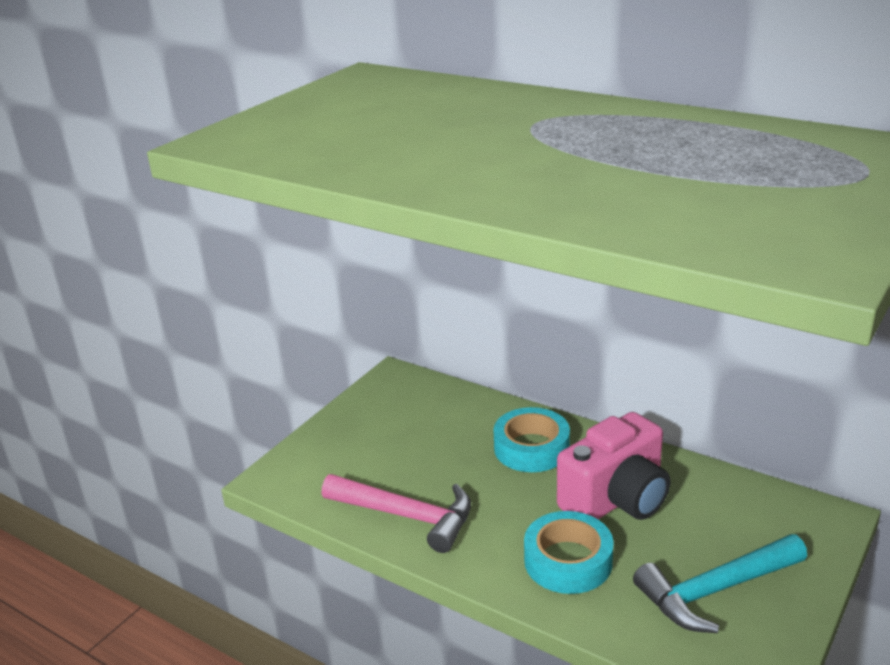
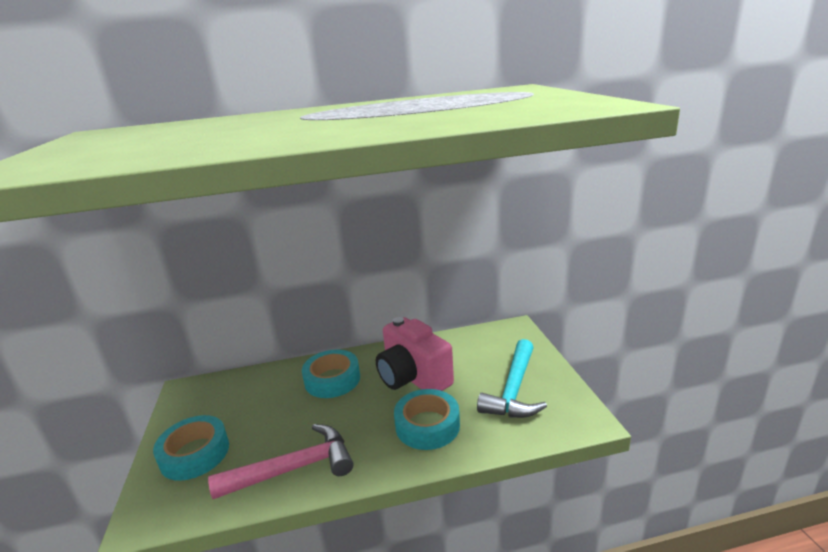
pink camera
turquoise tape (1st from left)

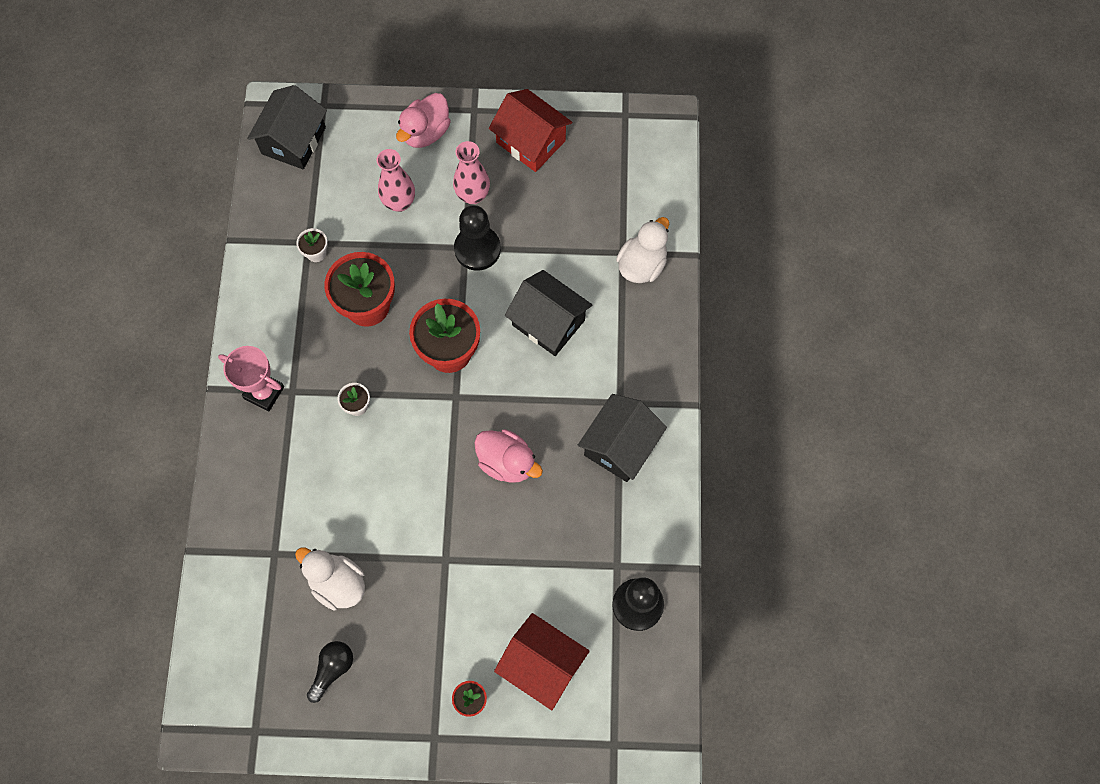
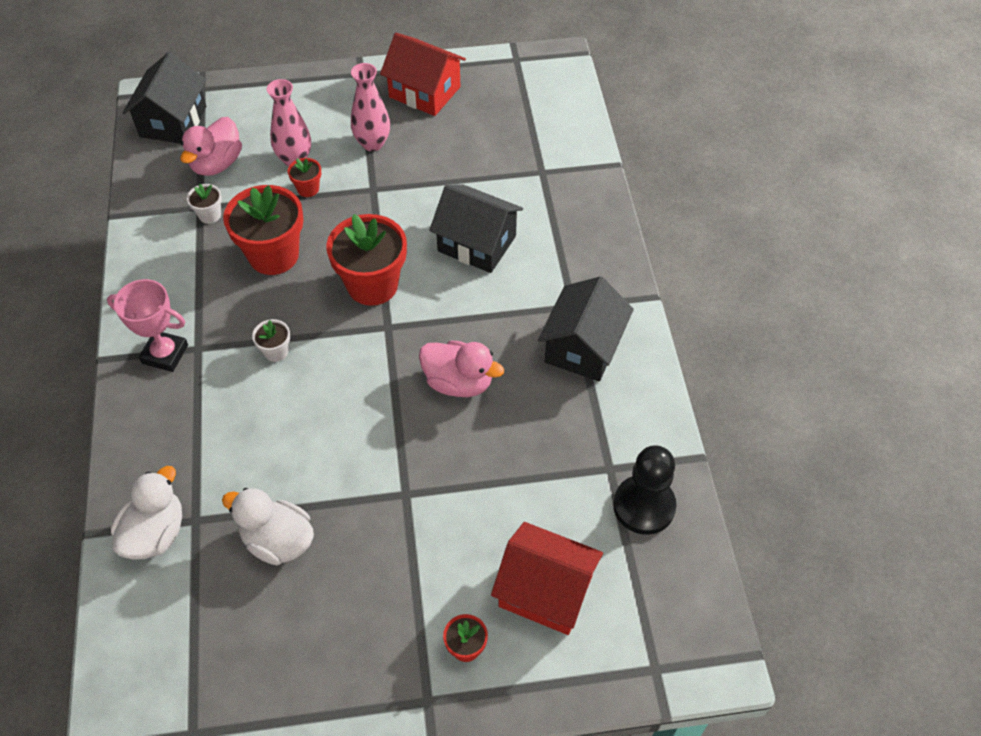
pink duck (1st from left)
black pawn (1st from left in the first image)
white duck (1st from left)
black light bulb
red flower pot (2nd from left)

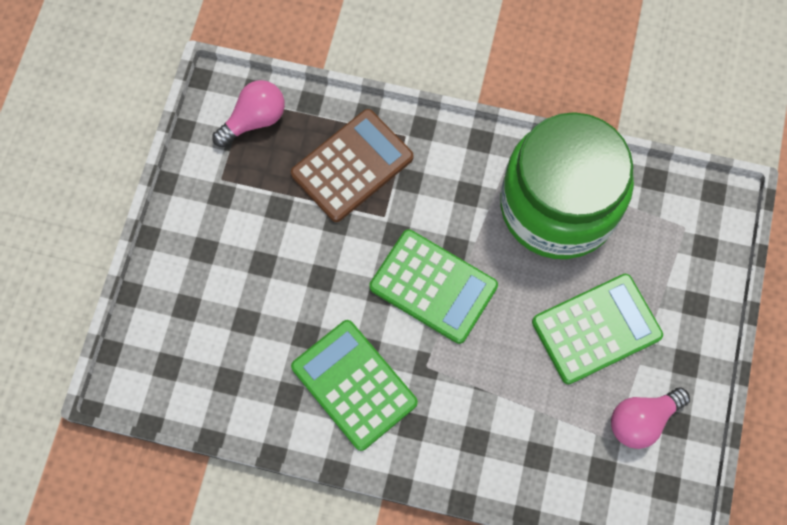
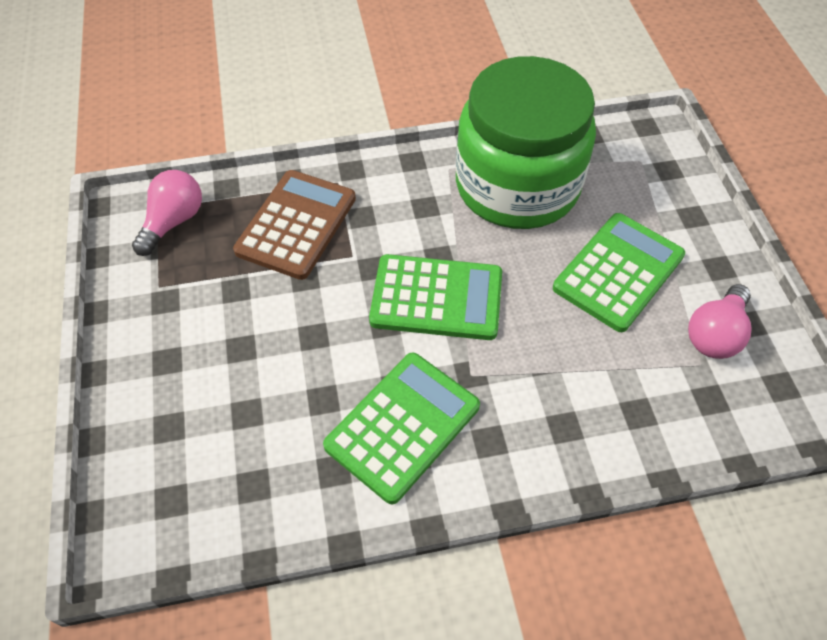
green calculator (1st from left)

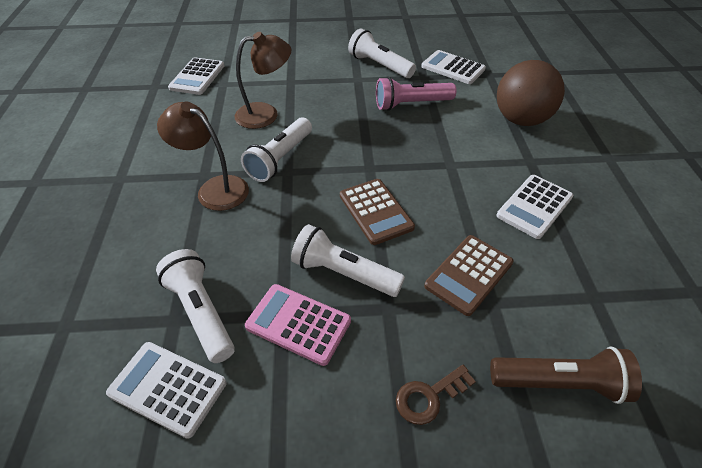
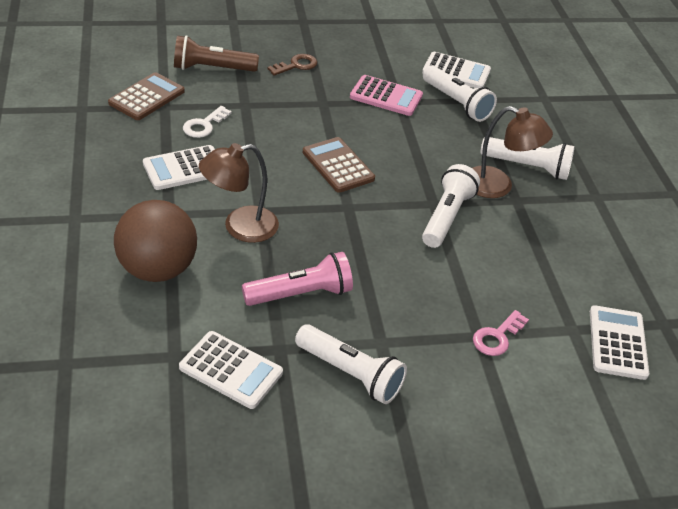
brown lamp (1st from left)
white calculator (1st from left)
white flashlight (4th from left)
brown calculator (1st from left)
white key
pink key

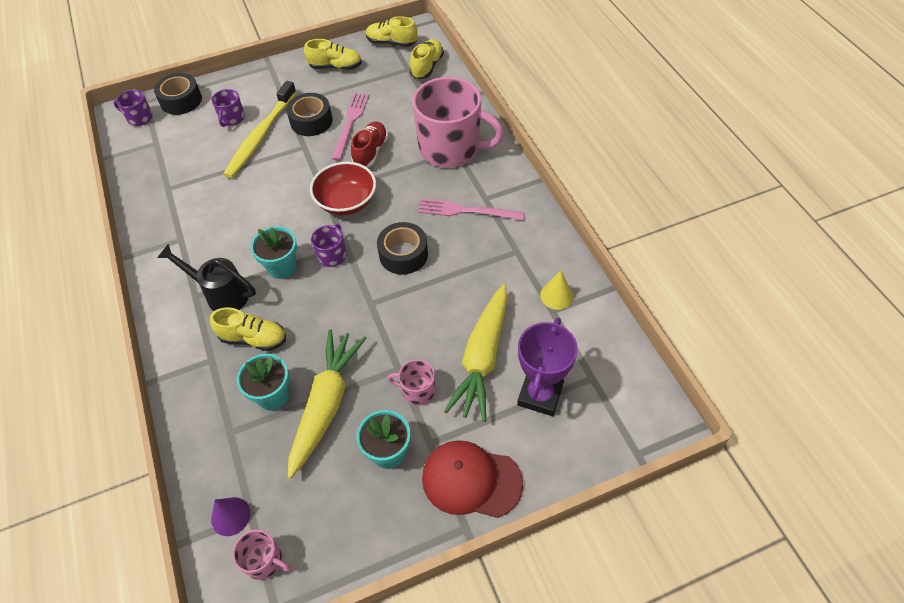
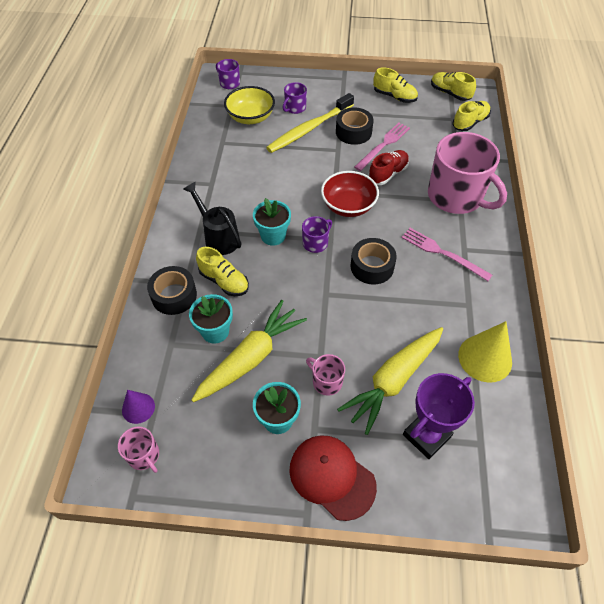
black tape (1st from left)
yellow cone
yellow bowl

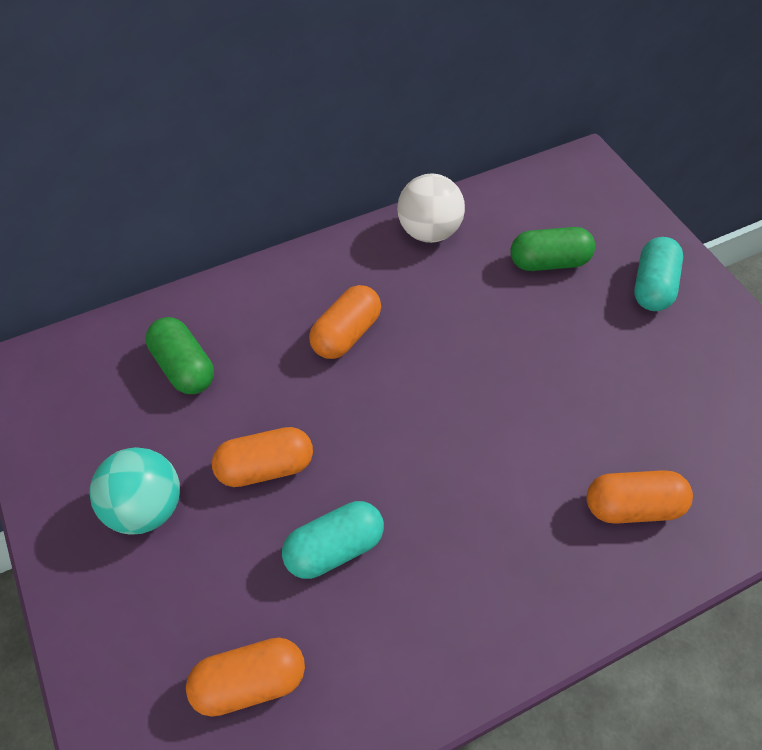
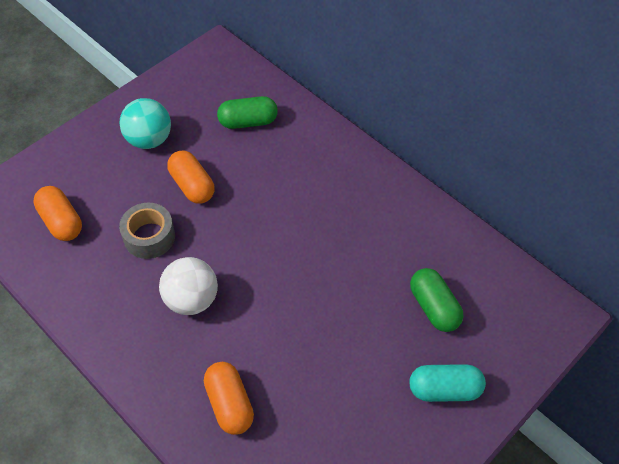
white ball
orange capsule (3rd from left in the first image)
green capsule (1st from left)
grey tape

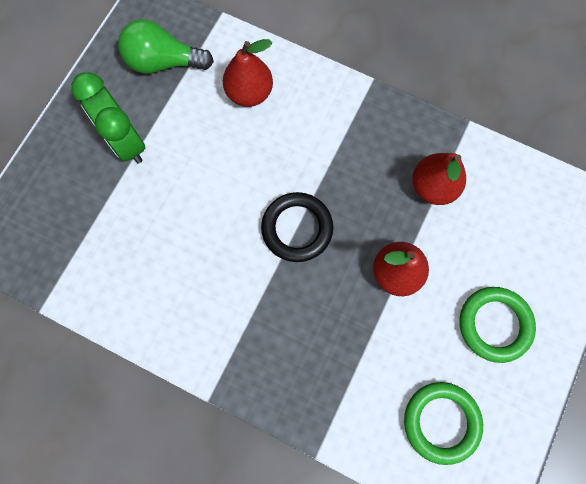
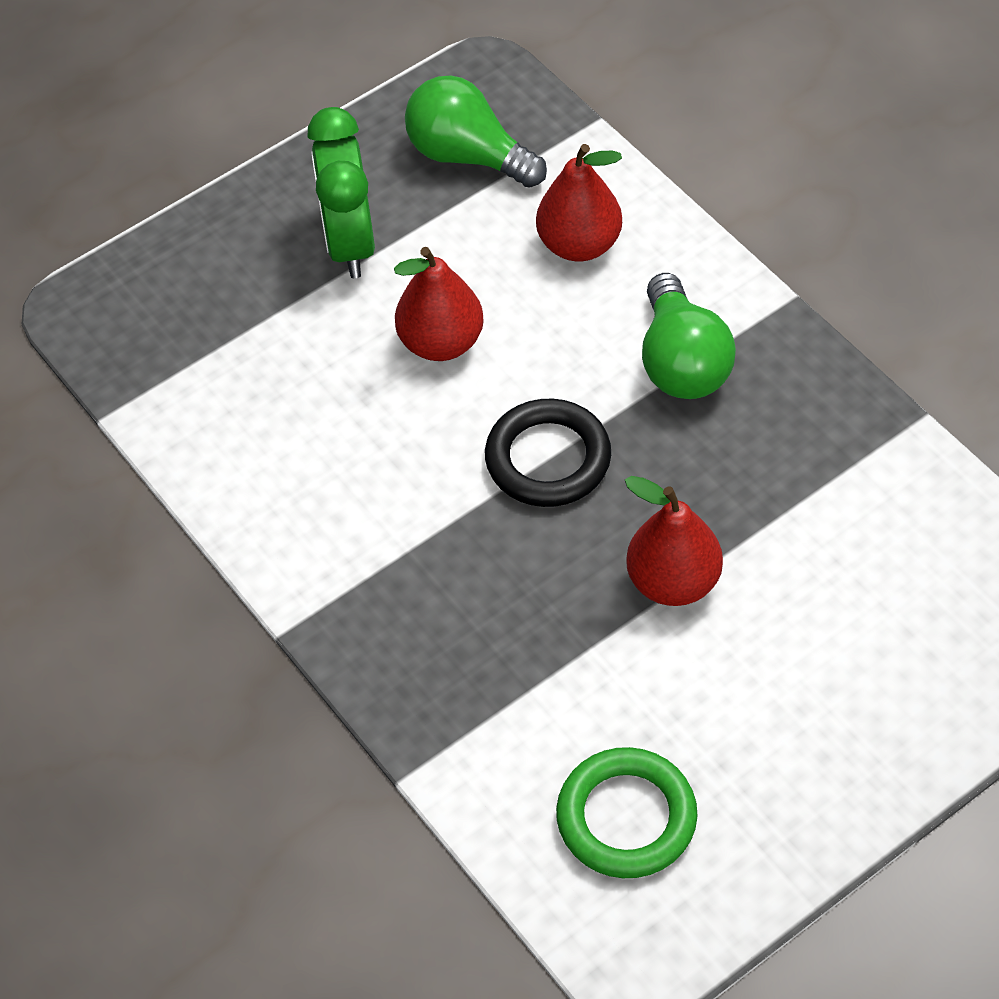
red pear (1st from left)
green ring (2nd from left in the first image)
green light bulb (2nd from left)

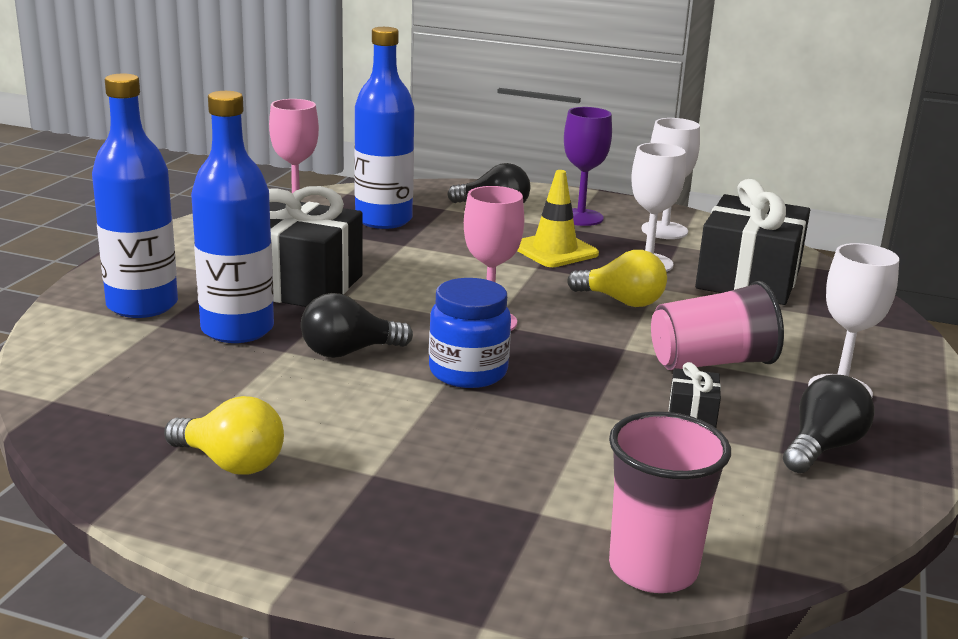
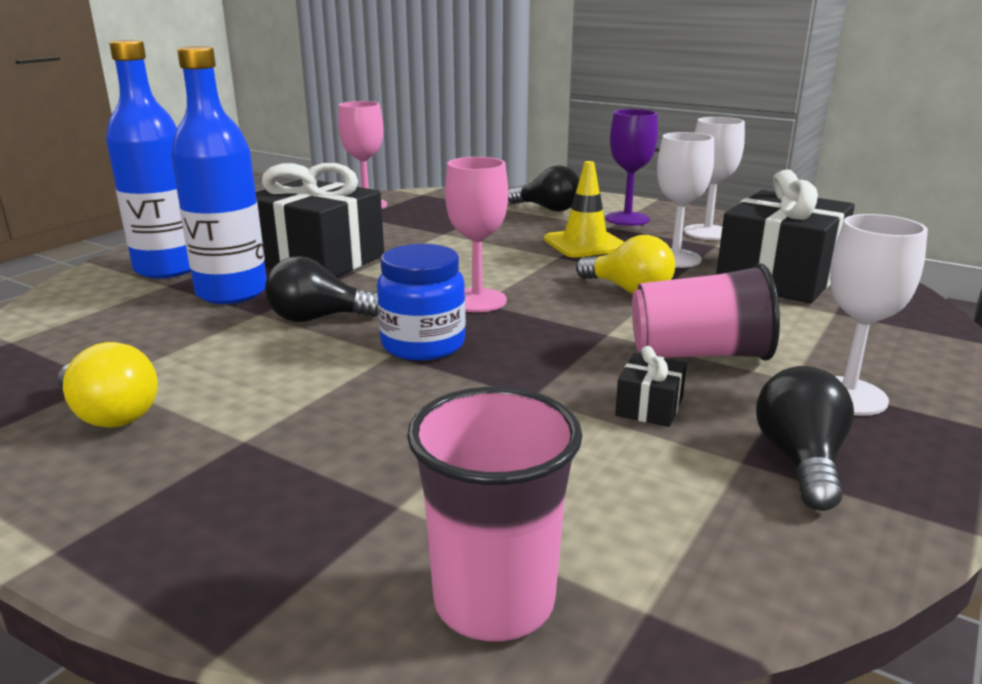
blue bottle (3rd from left in the first image)
black light bulb (3rd from left)

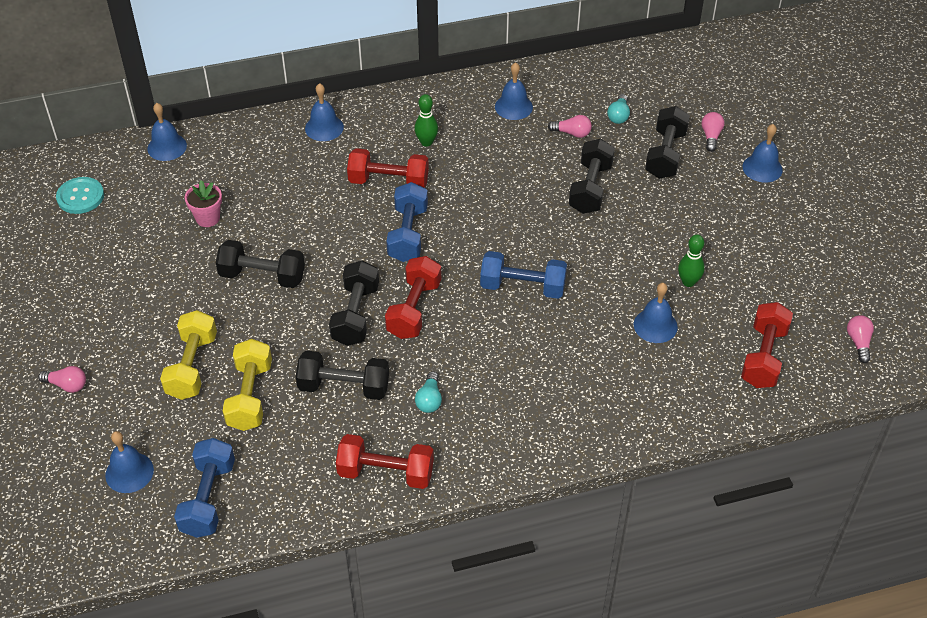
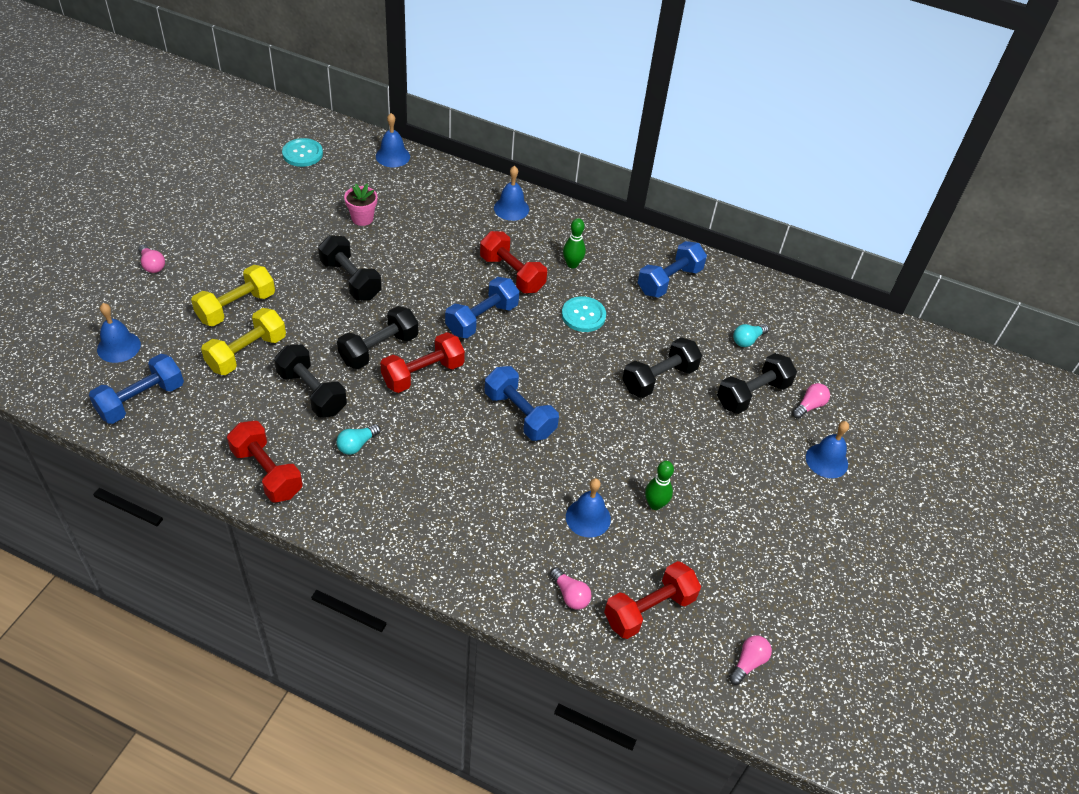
blue dumbbell (4th from left)
pink light bulb (2nd from left)
turquoise button (2nd from left)

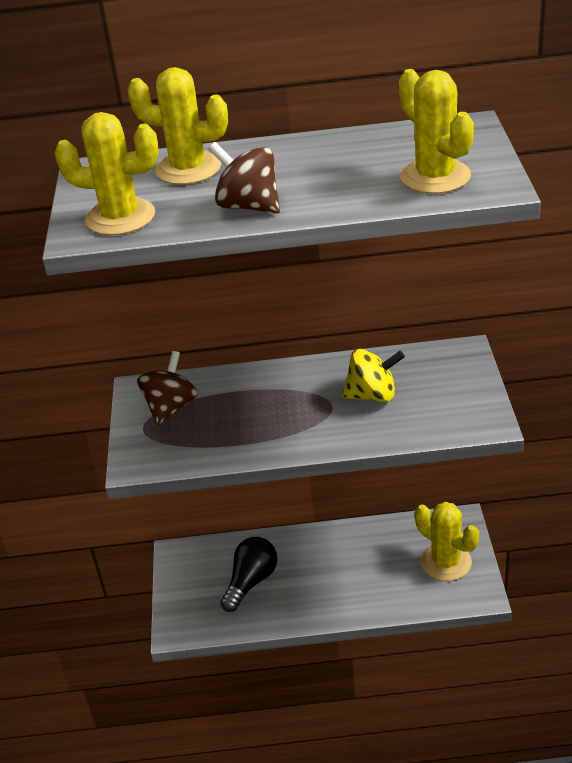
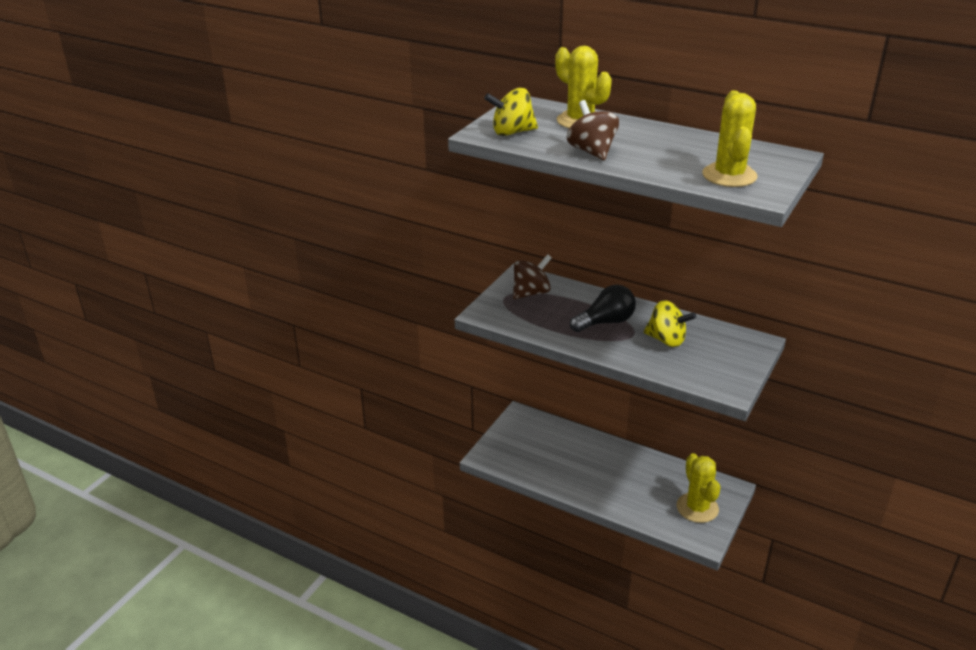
yellow spinning top (1st from left)
black light bulb

